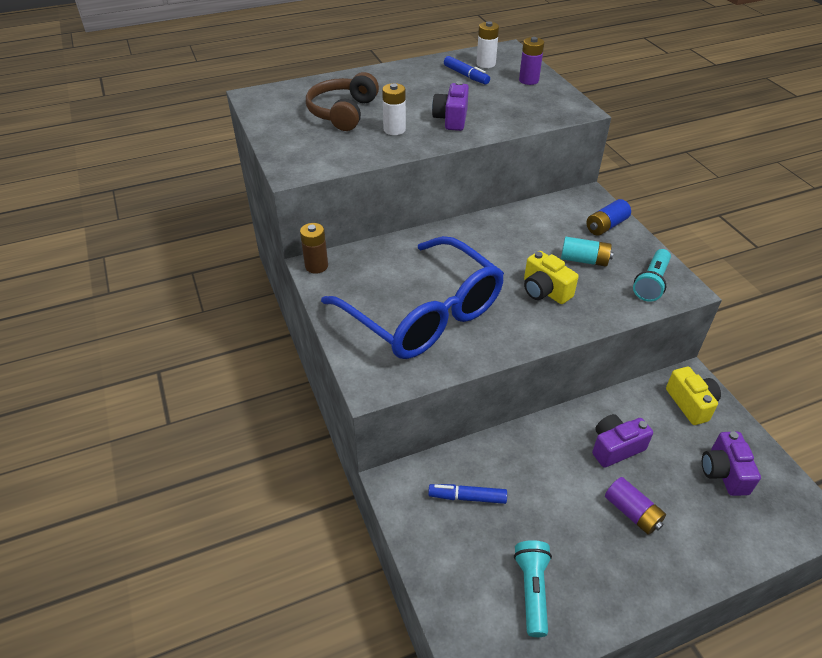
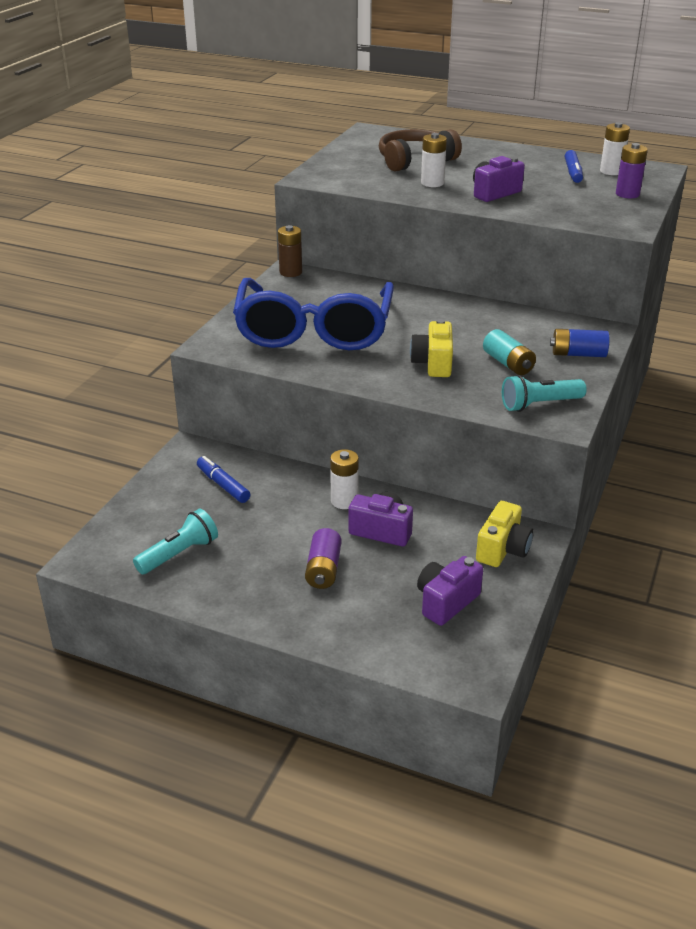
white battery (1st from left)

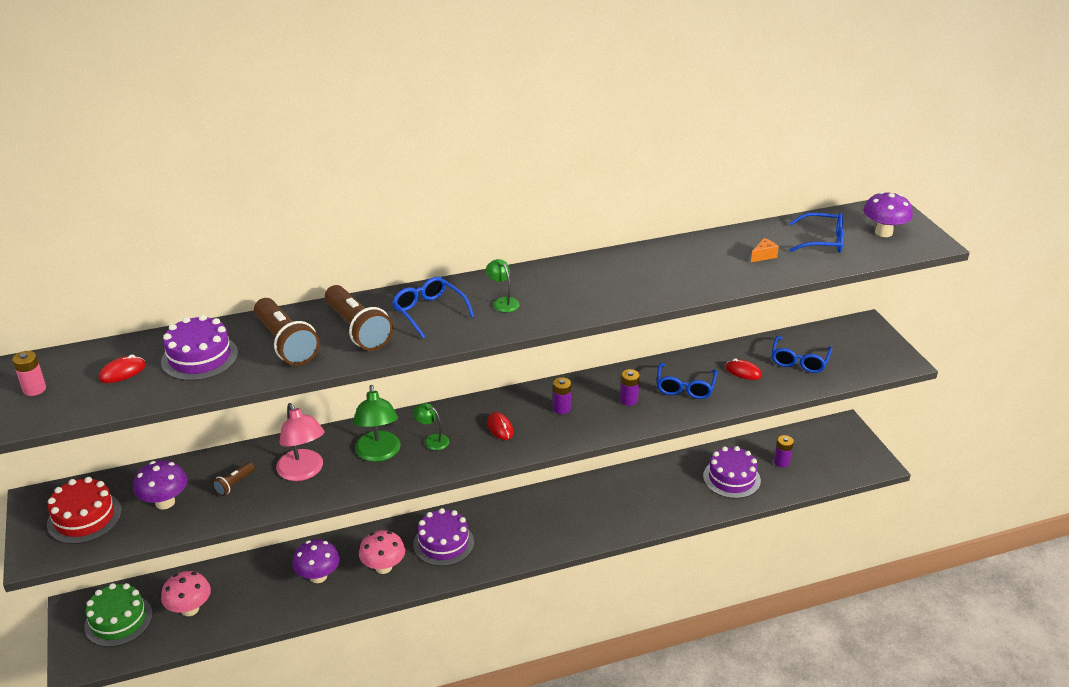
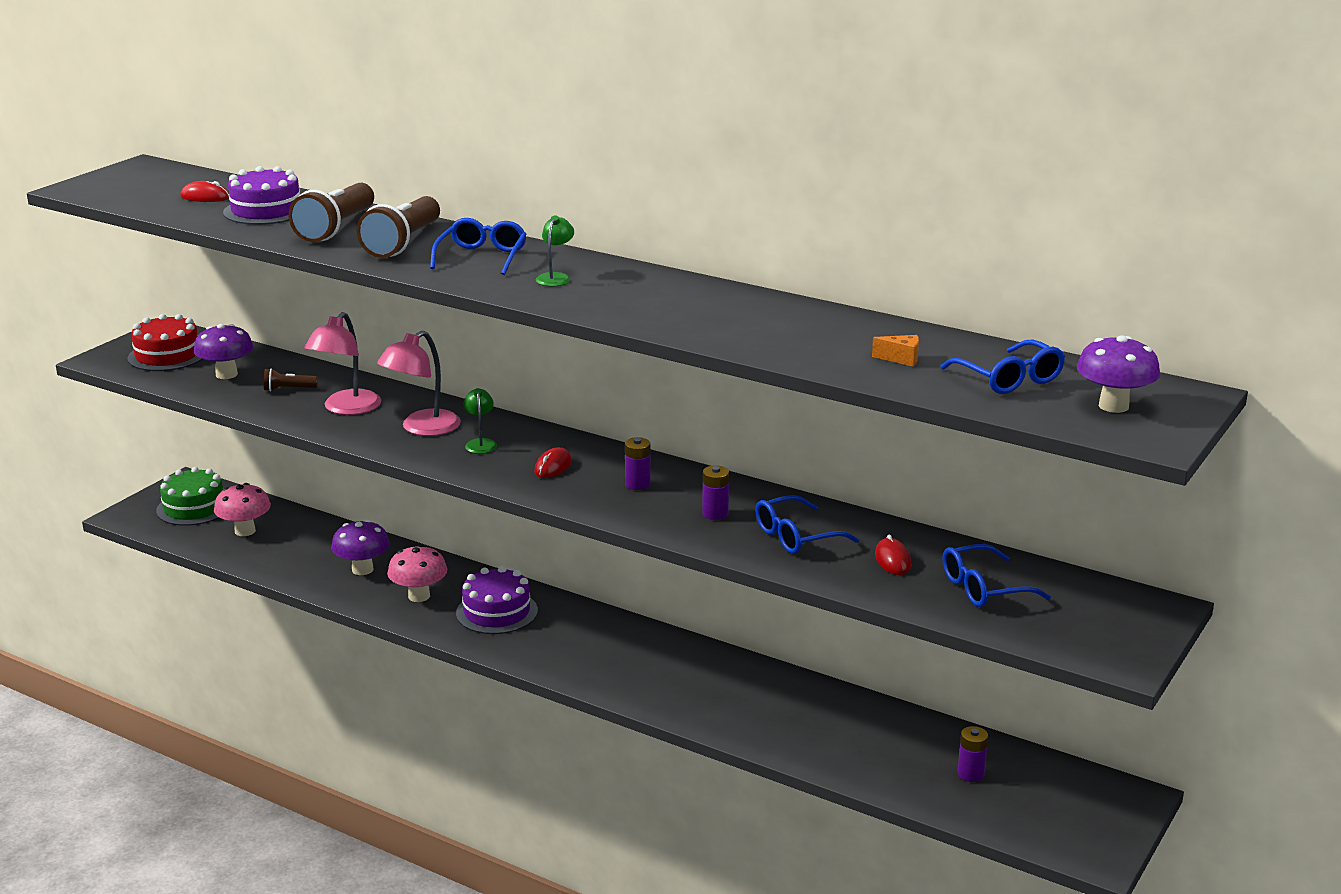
pink battery
pink lamp (2nd from left)
purple cake (3rd from left in the first image)

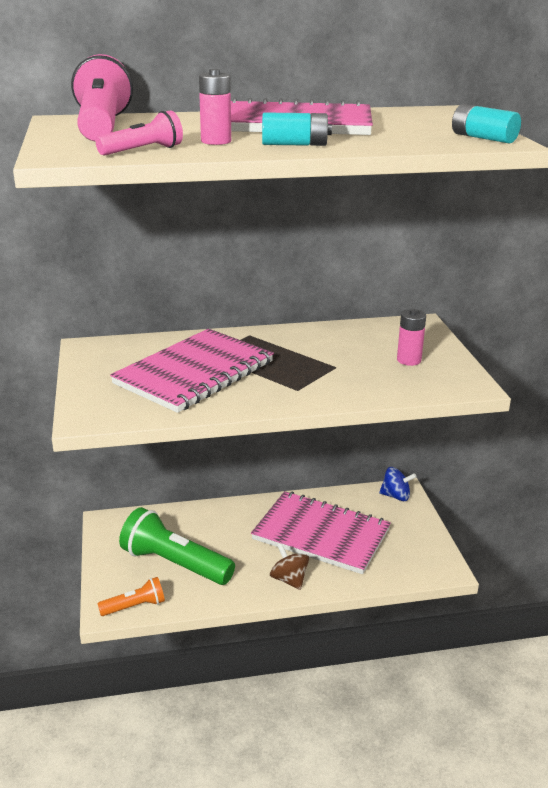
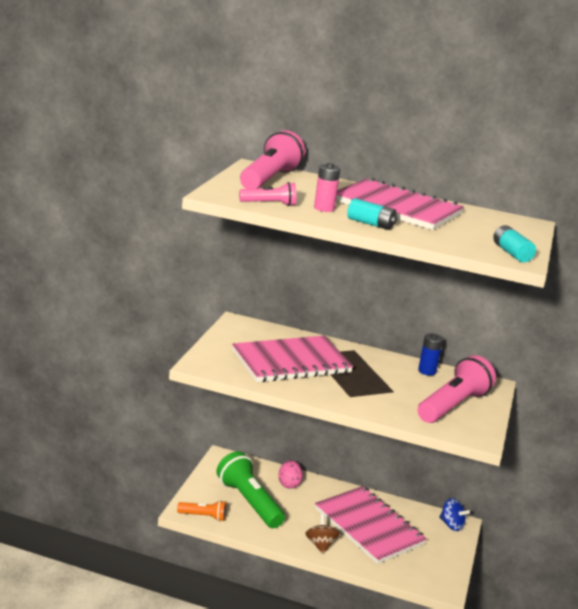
pink flashlight (3rd from left)
blue battery
pink egg

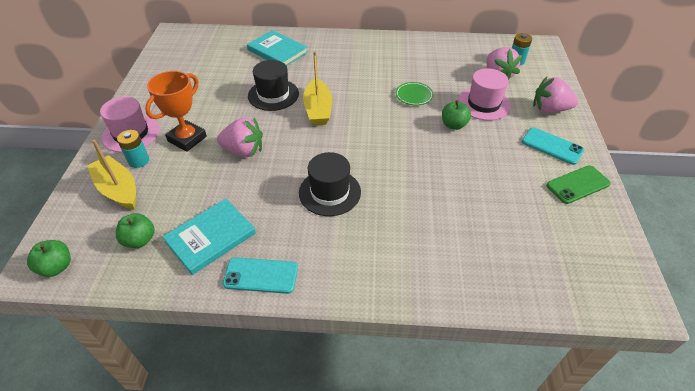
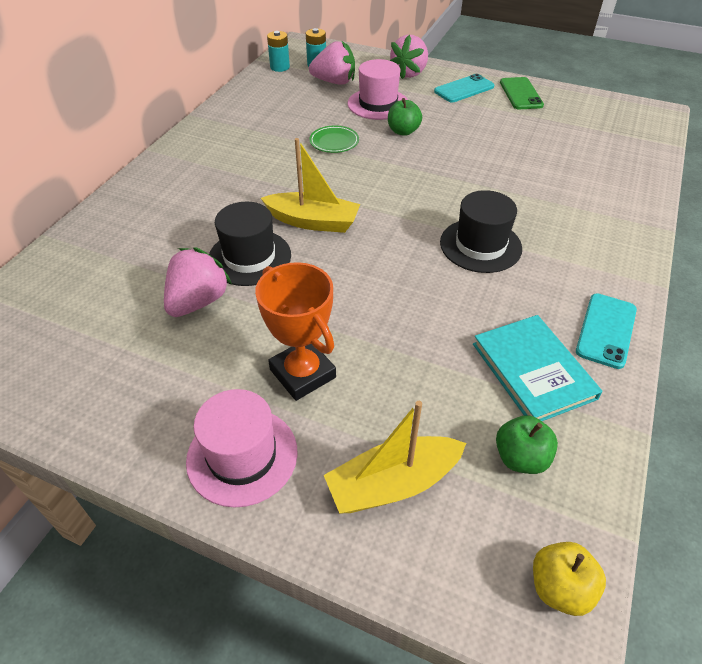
turquoise book (2nd from left in the first image)
pink strawberry (1st from left)
turquoise battery (1st from left)
yellow apple

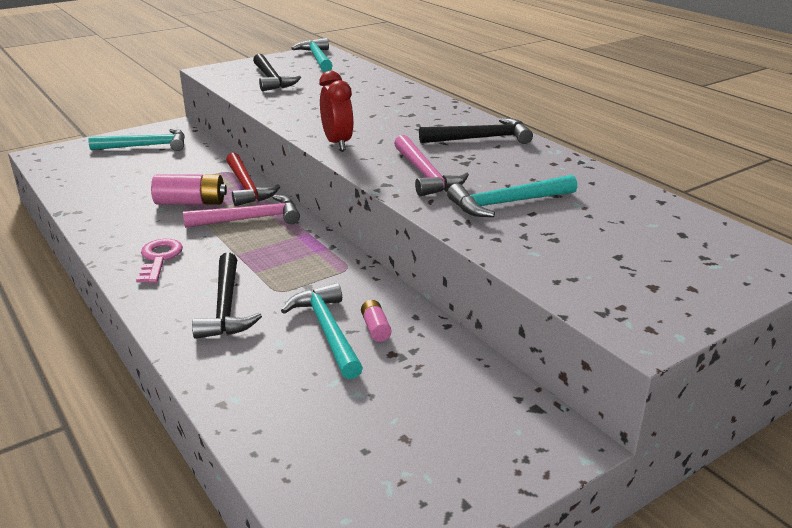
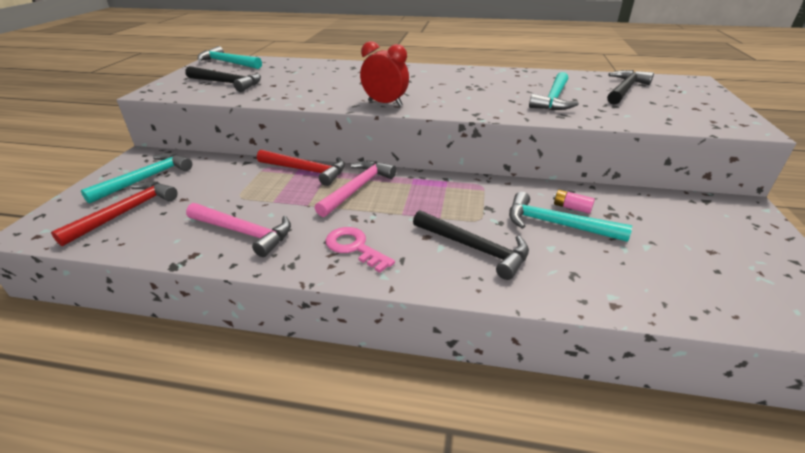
black hammer (3rd from left)
pink hammer (1st from left)
pink battery (1st from left in the first image)
red hammer (1st from left)

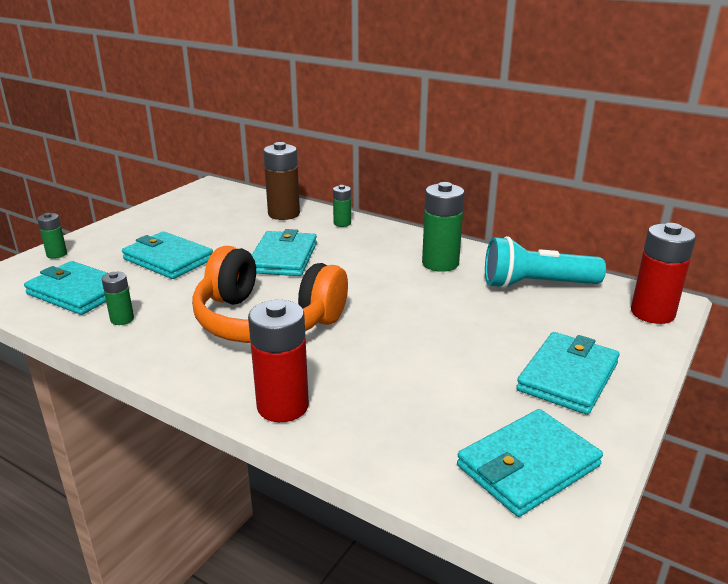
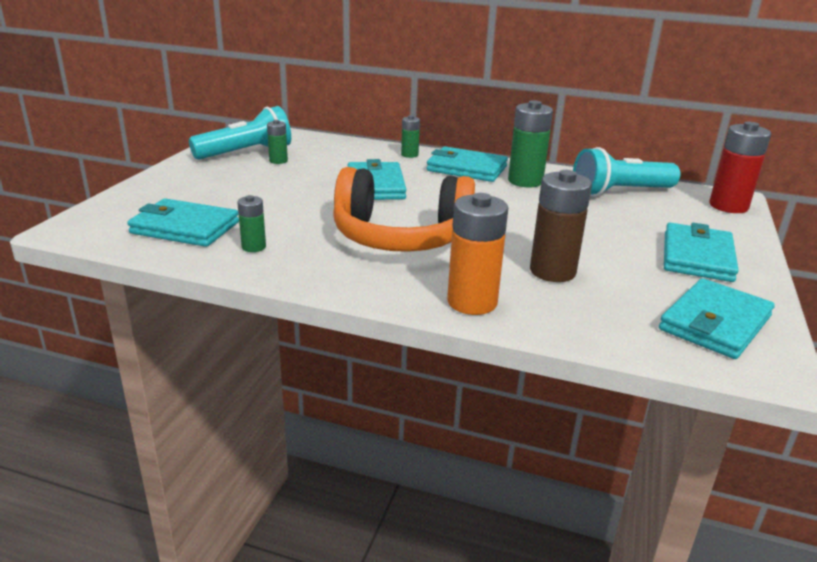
brown battery
green battery (2nd from left)
turquoise wallet (3rd from left)
orange battery
turquoise flashlight (1st from left)

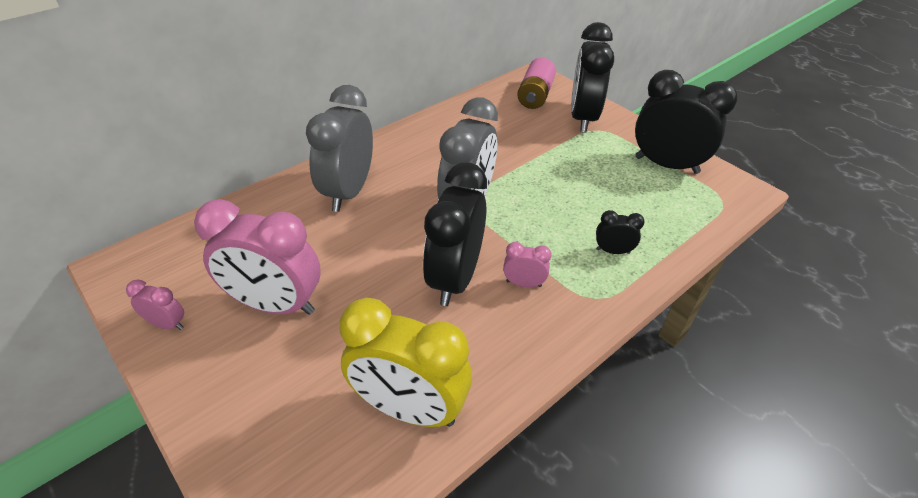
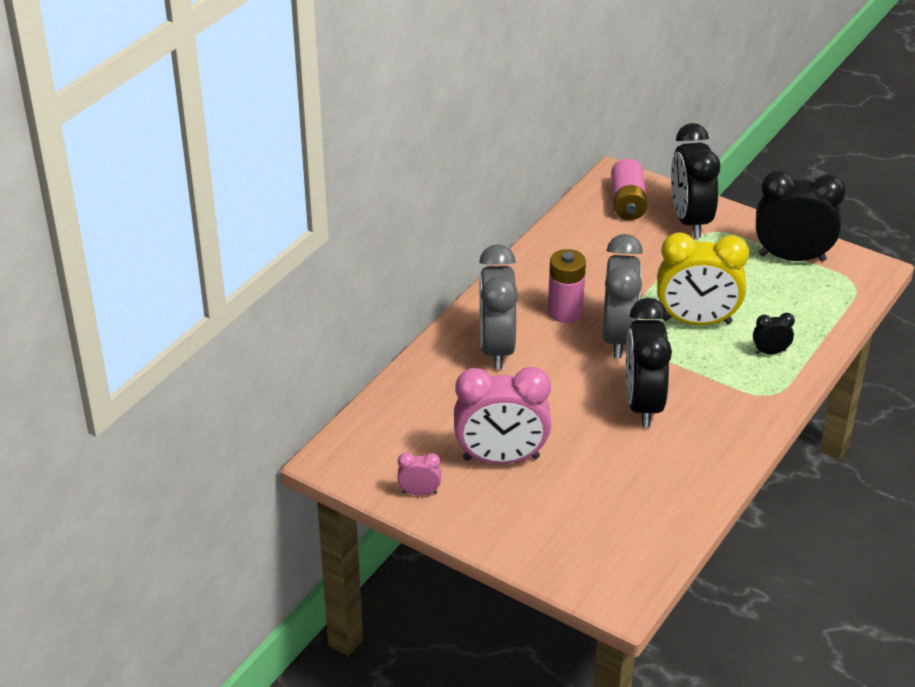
pink clock (3rd from left in the first image)
yellow clock
pink battery (1st from left)

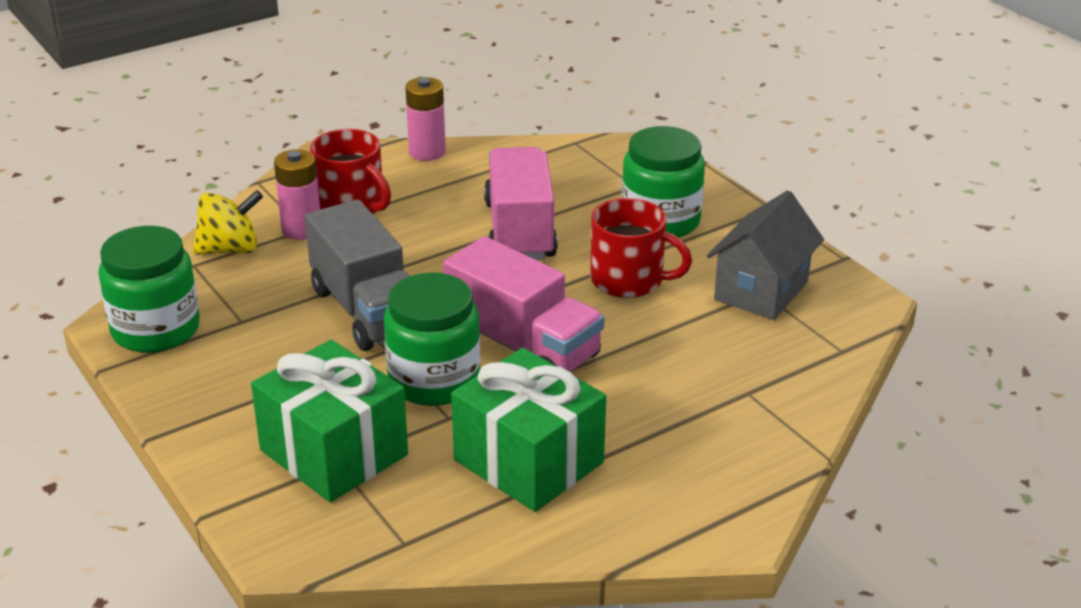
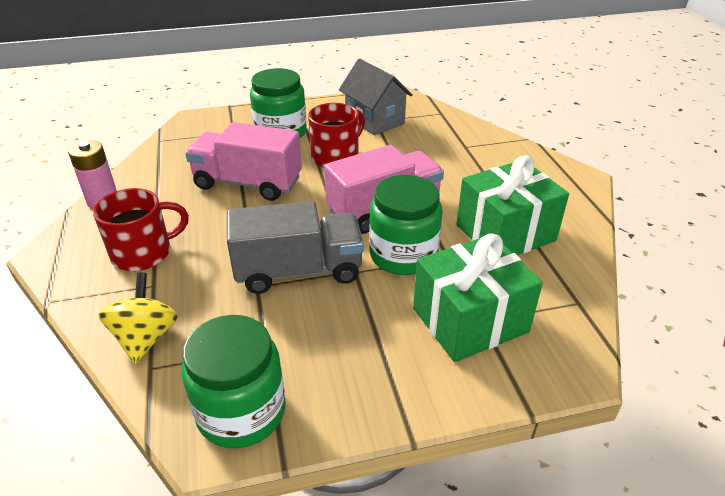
pink battery (1st from left in the first image)

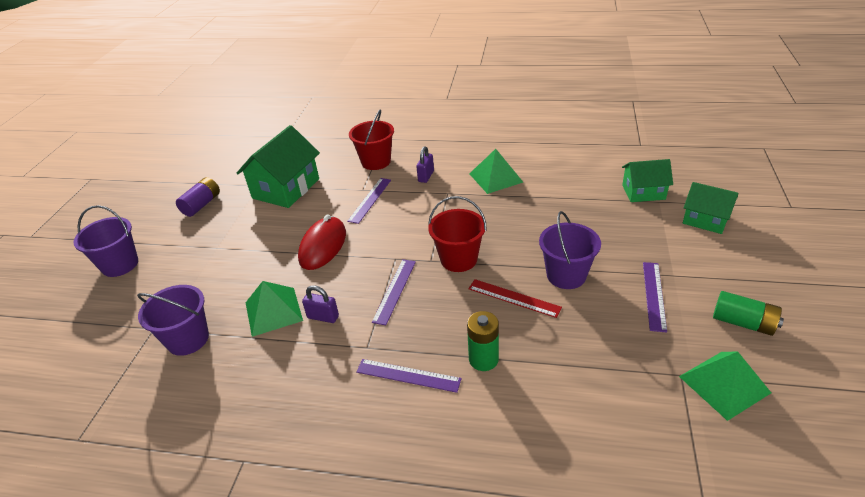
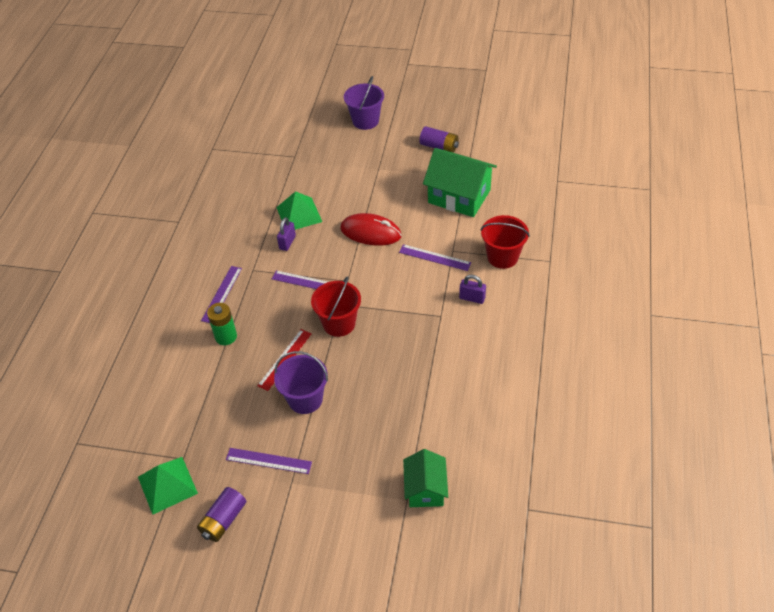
green pyramid (2nd from left in the first image)
green house (3rd from left in the first image)
purple bucket (2nd from left in the first image)
purple battery (1st from left)

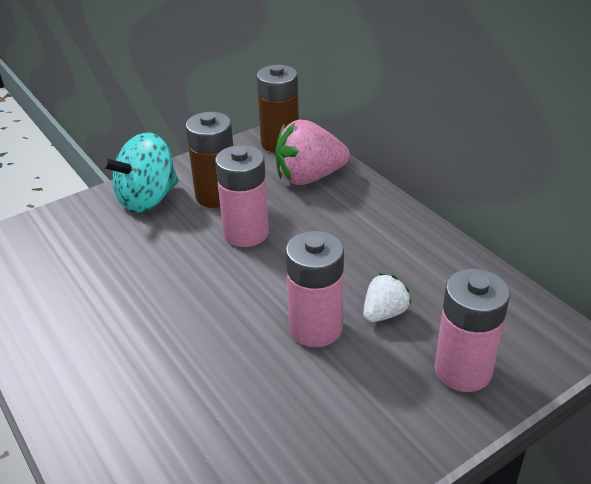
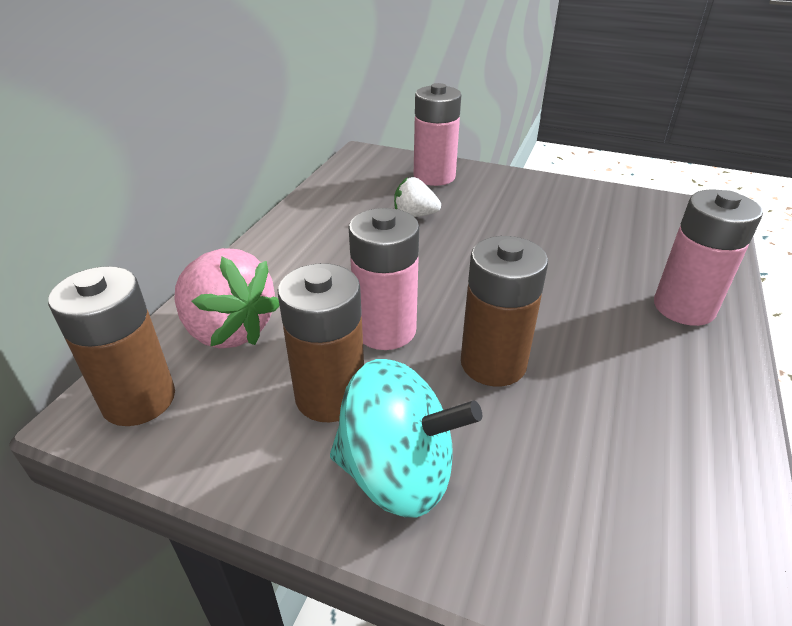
pink battery (3rd from left)
brown battery (3rd from left)

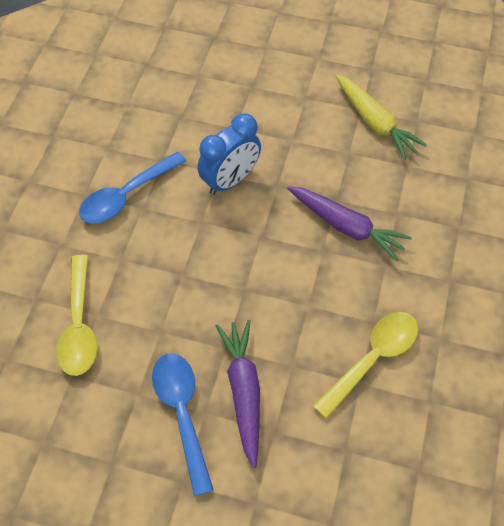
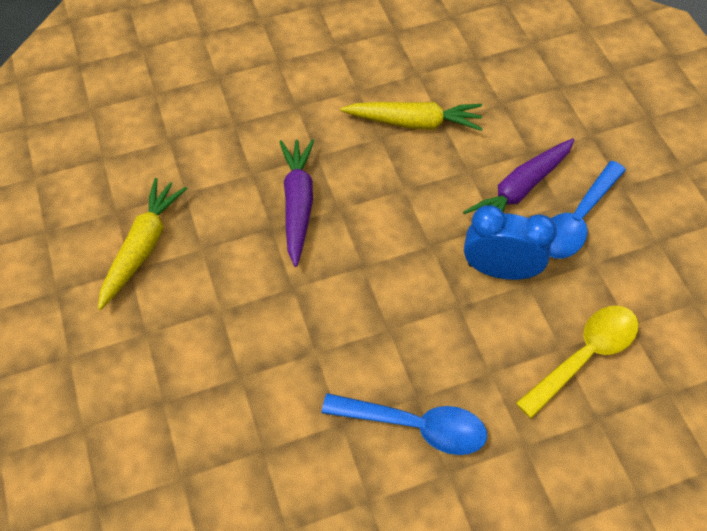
blue clock
yellow carrot (2nd from left)

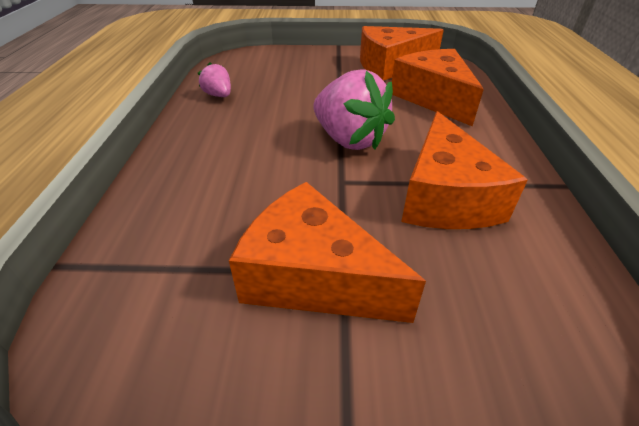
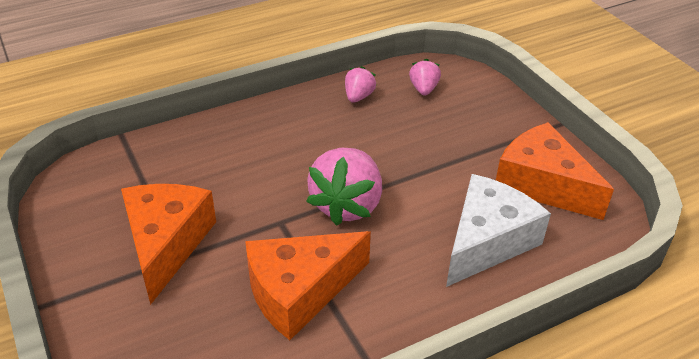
white cheese
pink strawberry (3rd from left)

